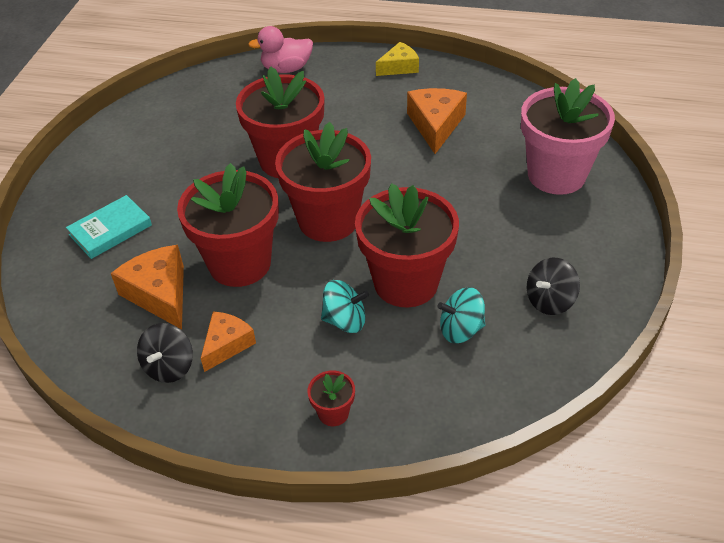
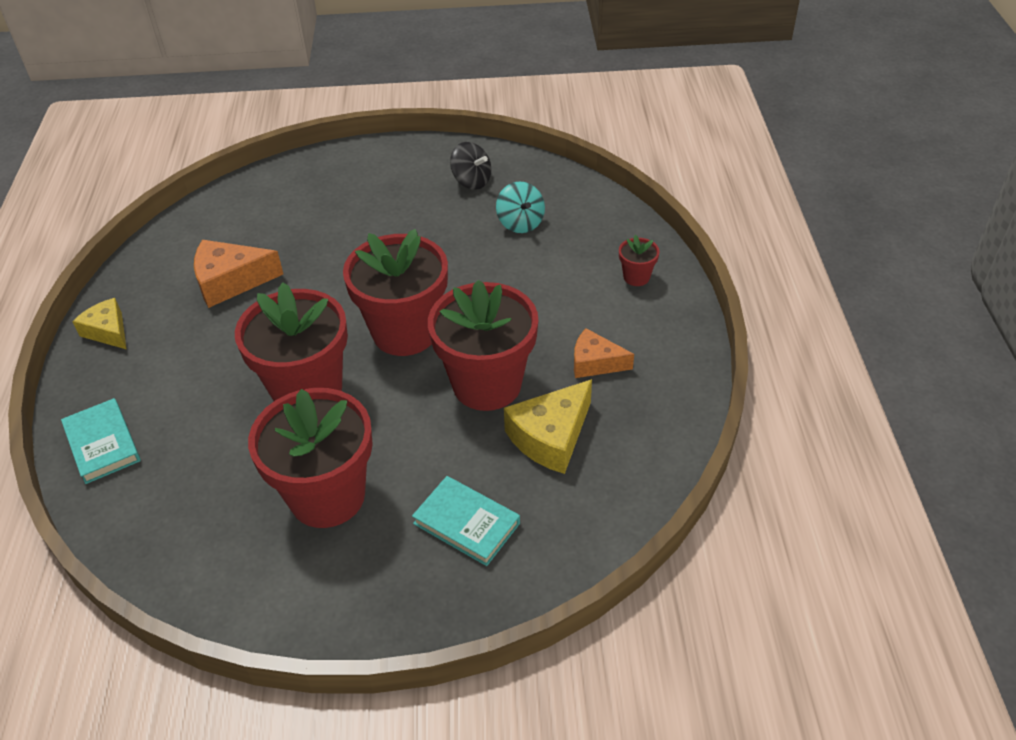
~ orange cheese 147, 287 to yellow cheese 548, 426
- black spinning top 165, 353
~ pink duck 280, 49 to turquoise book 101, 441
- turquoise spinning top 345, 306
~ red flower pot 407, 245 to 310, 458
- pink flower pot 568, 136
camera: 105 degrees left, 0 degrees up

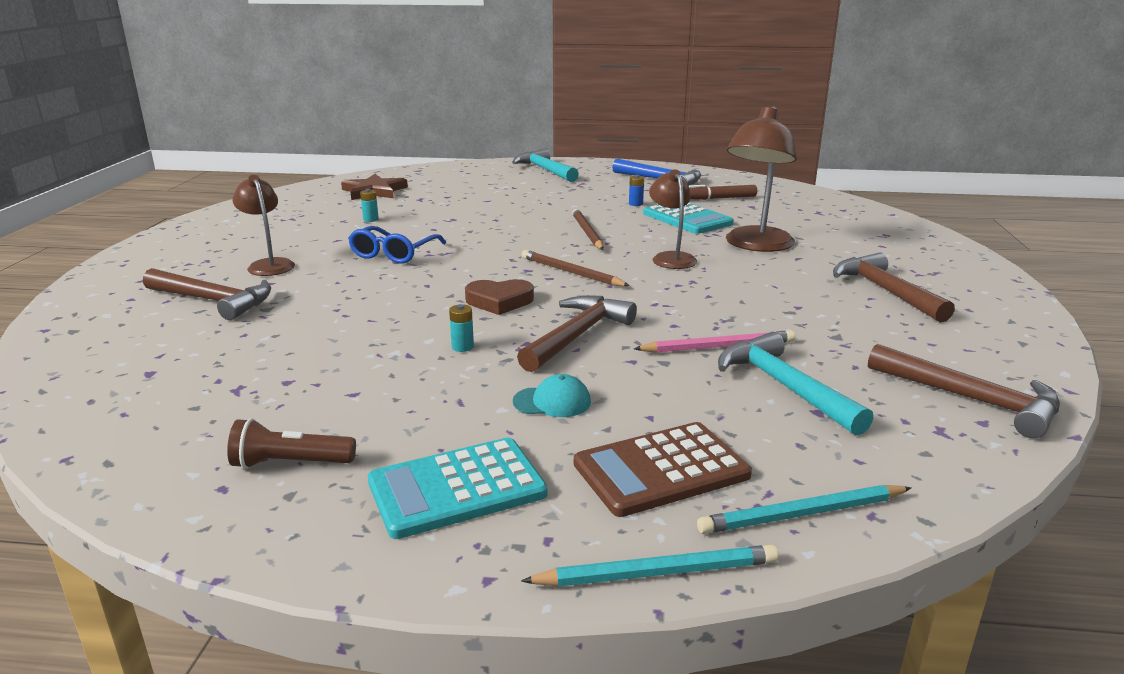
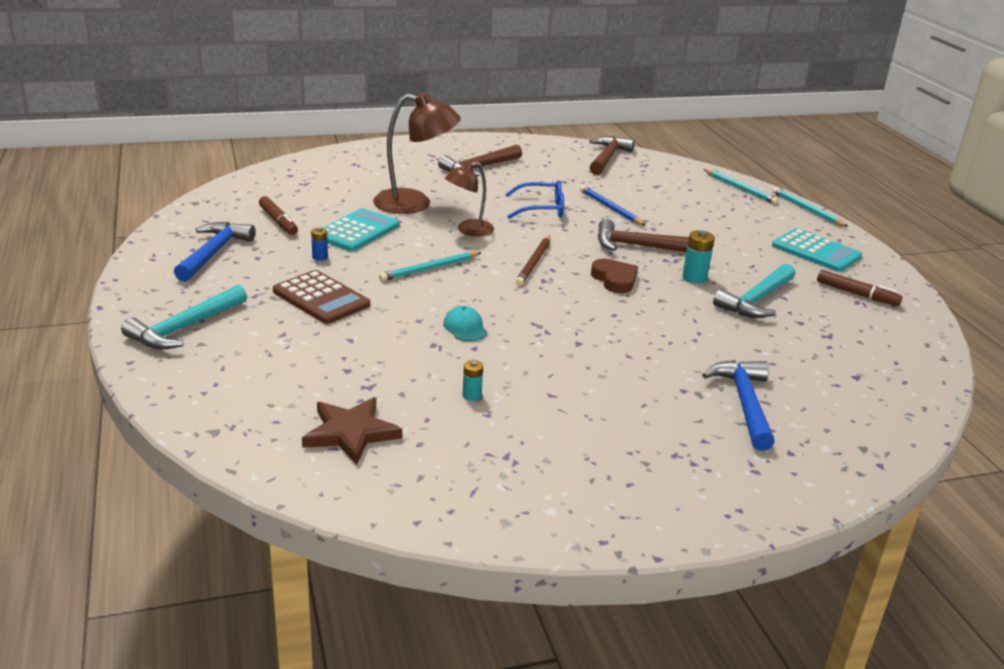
~ brown hammer 207, 294 to blue hammer 738, 405
~ brown flashlight 291, 443 to brown marker 859, 288
- brown lamp 263, 225
~ blue glasses 397, 244 to 534, 199
~ turquoise battery 461, 328 = 698, 257 x1.61
~ turquoise cap 552, 395 to 465, 323
~ brown pencil 588, 229 to turquoise pencil 430, 266
~ brown calculator 663, 469 to 321, 297
~ pink pencil 715, 341 to blue pencil 613, 205
~ turquoise hammer 796, 384 to 754, 291
camera: 115 degrees left, 5 degrees up

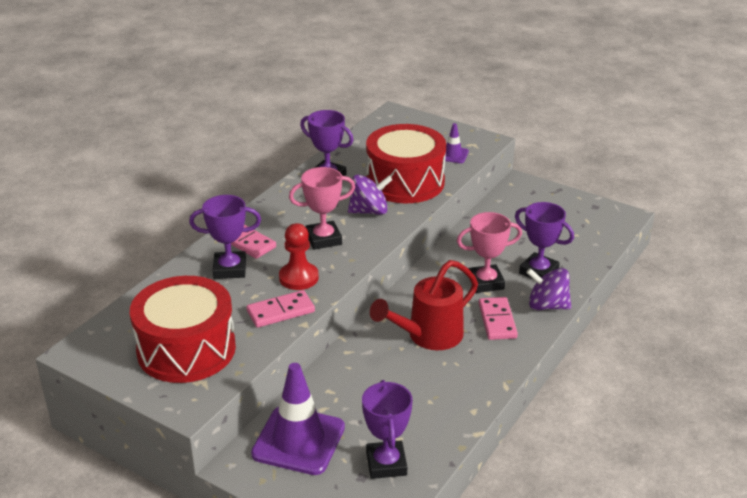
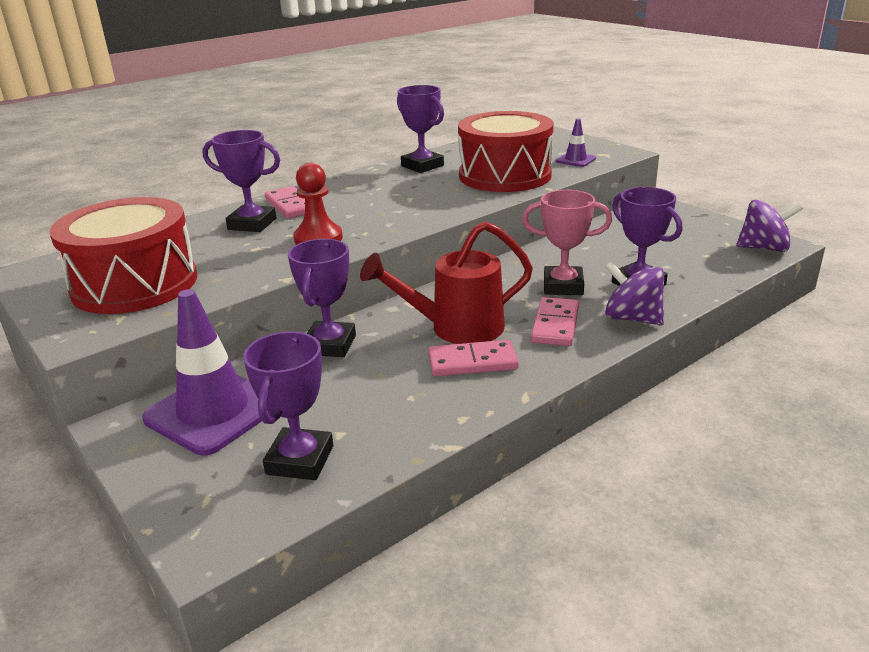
~ pink domino 280, 309 to 473, 358
- pink trophy 322, 208
~ purple spinning top 370, 195 to 770, 226
+ purple trophy 322, 298
camera: 20 degrees right, 5 degrees down

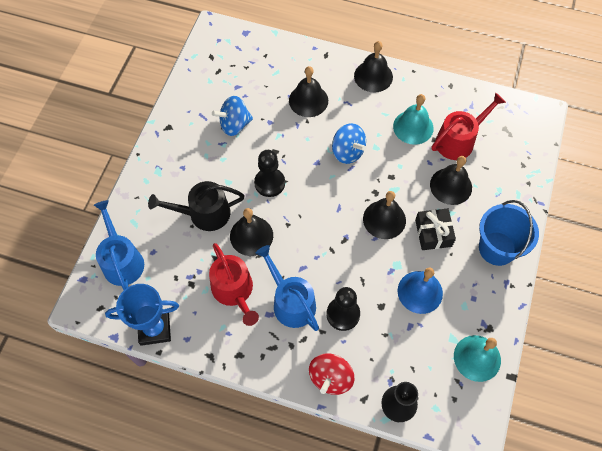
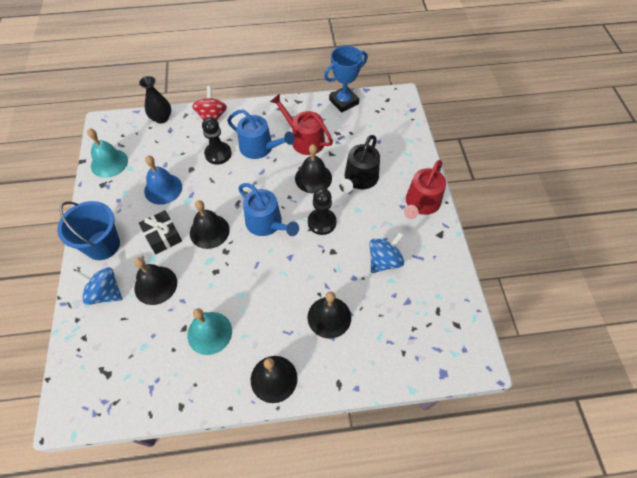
~ blue watering can 119, 245 to 268, 209
~ black watering can 196, 206 = 360, 164 150 degrees clockwise
~ blue spinning top 349, 143 to 97, 286
~ red watering can 469, 126 to 425, 189
camera: 155 degrees right, 5 degrees down

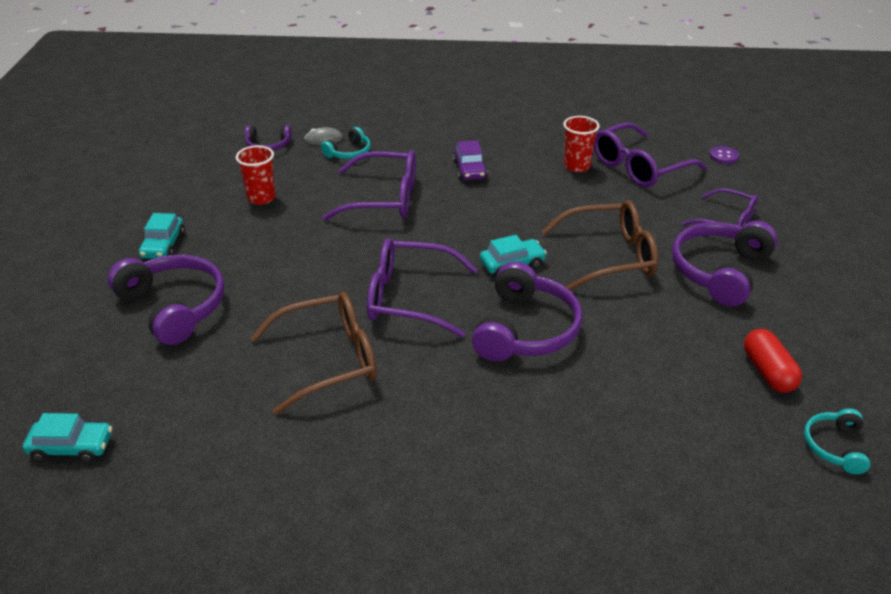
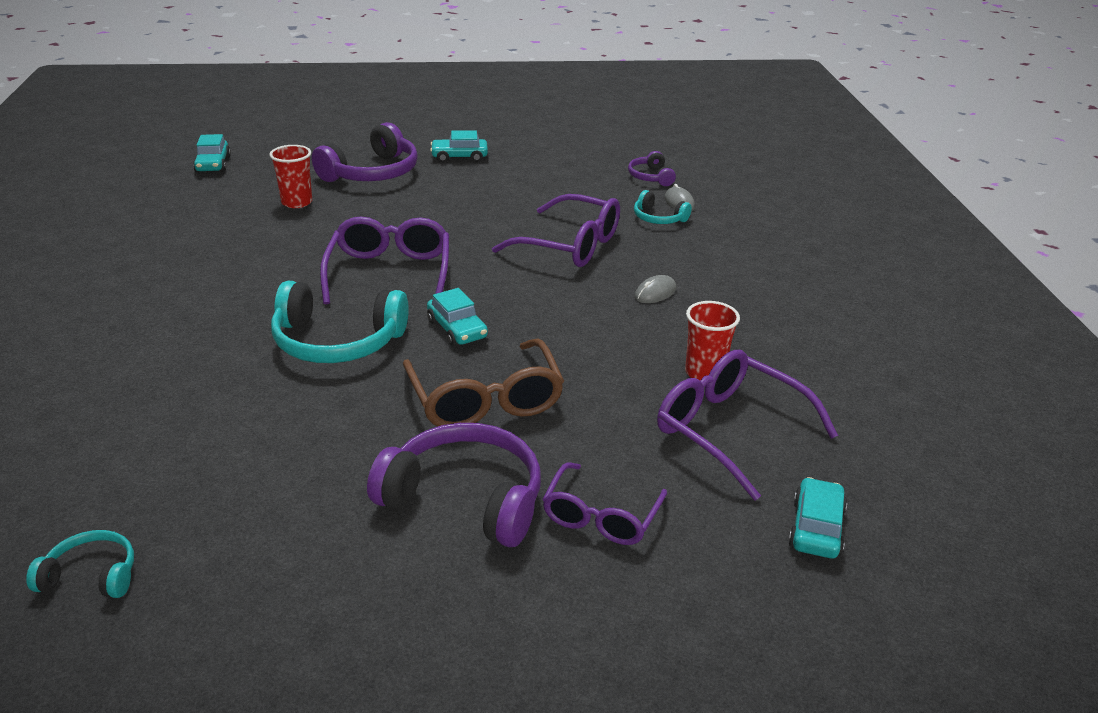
~ red cup 256, 175 to 291, 176
- brown glasses 314, 353
~ purple glasses 369, 185 = 556, 230 60 degrees counterclockwise
~ purple car 470, 160 to grey mouse 655, 289
~ purple headphones 527, 311 to turquoise headphones 340, 321
~ purple button 724, 155 to turquoise car 817, 518
- red capsule 773, 361
camera: 80 degrees right, 5 degrees down

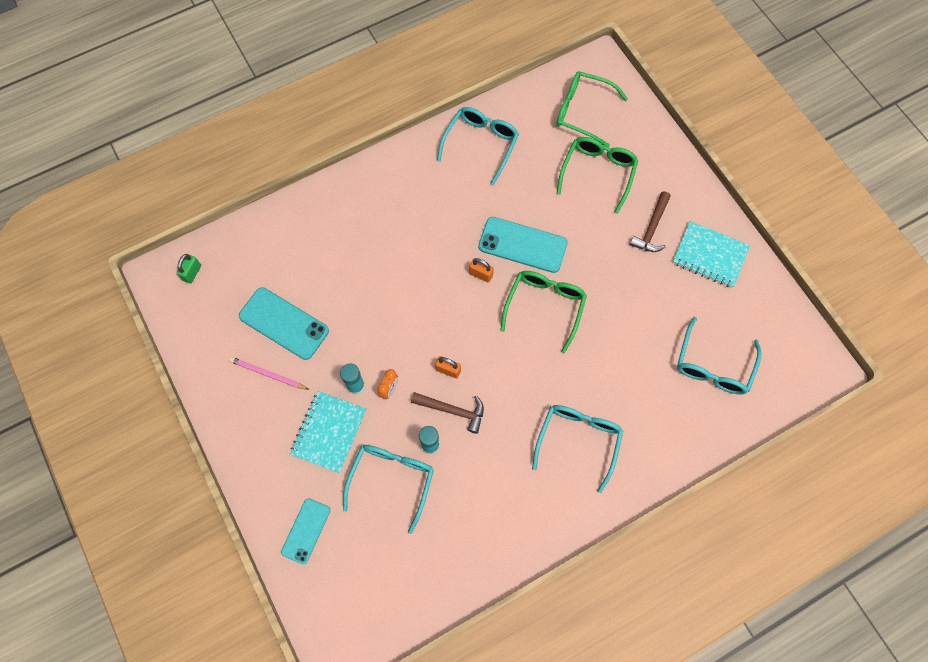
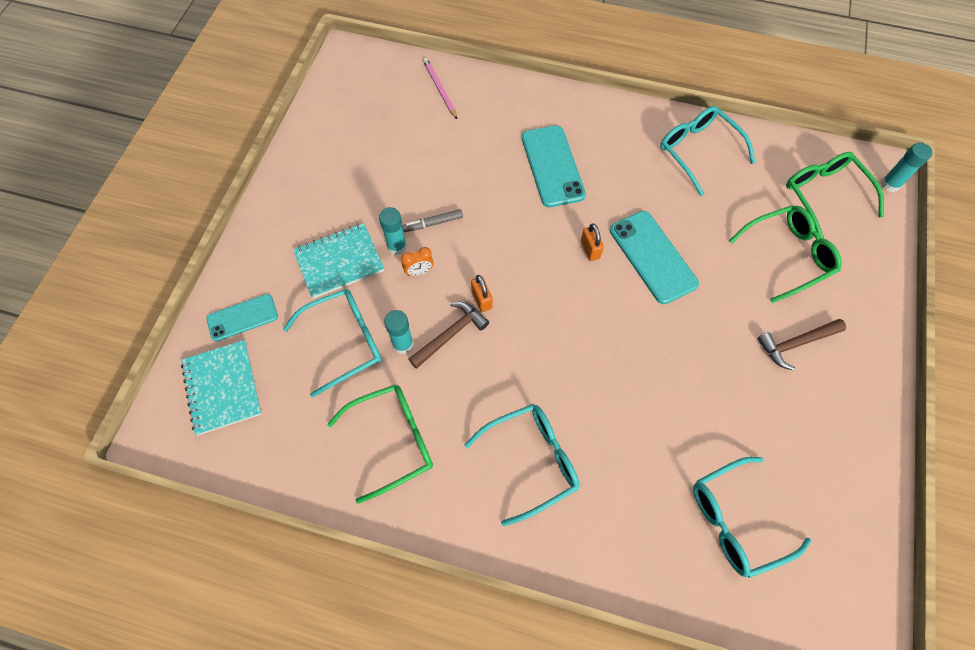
- green padlock 189, 269
~ pink pencil 269, 373 to 440, 88
~ turquoise phone 284, 323 to 554, 166
~ brown hammer 447, 413 = 449, 335 105 degrees counterclockwise
~ turquoise glasses 478, 146 = 707, 151 105 degrees counterclockwise
~ green glasses 543, 312 to 380, 444
~ turquoise notebook 711, 254 to 221, 387
+ grey marker 432, 220
+ turquoise glue stick 907, 167
camera: 45 degrees right, 5 degrees down

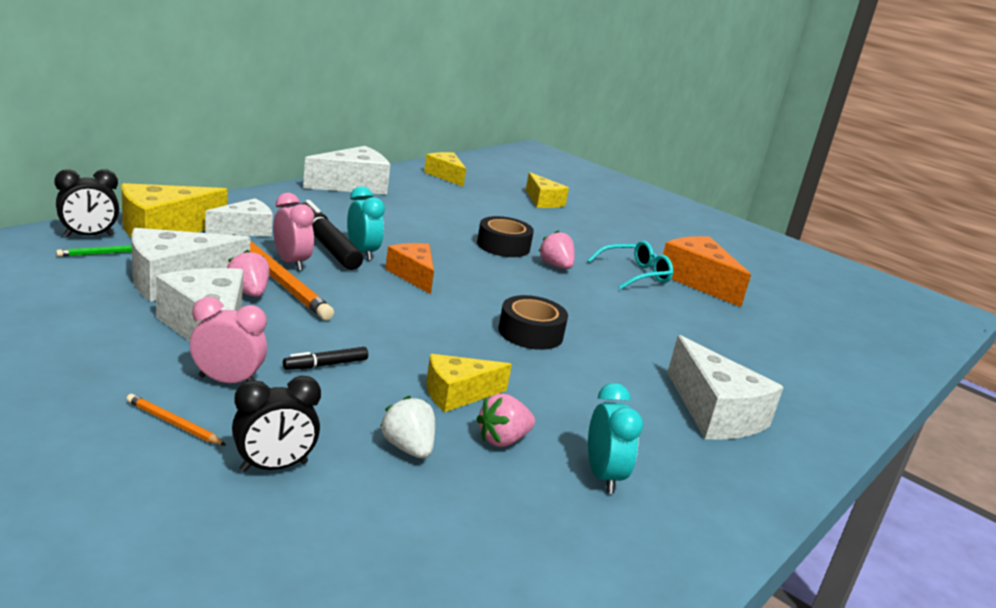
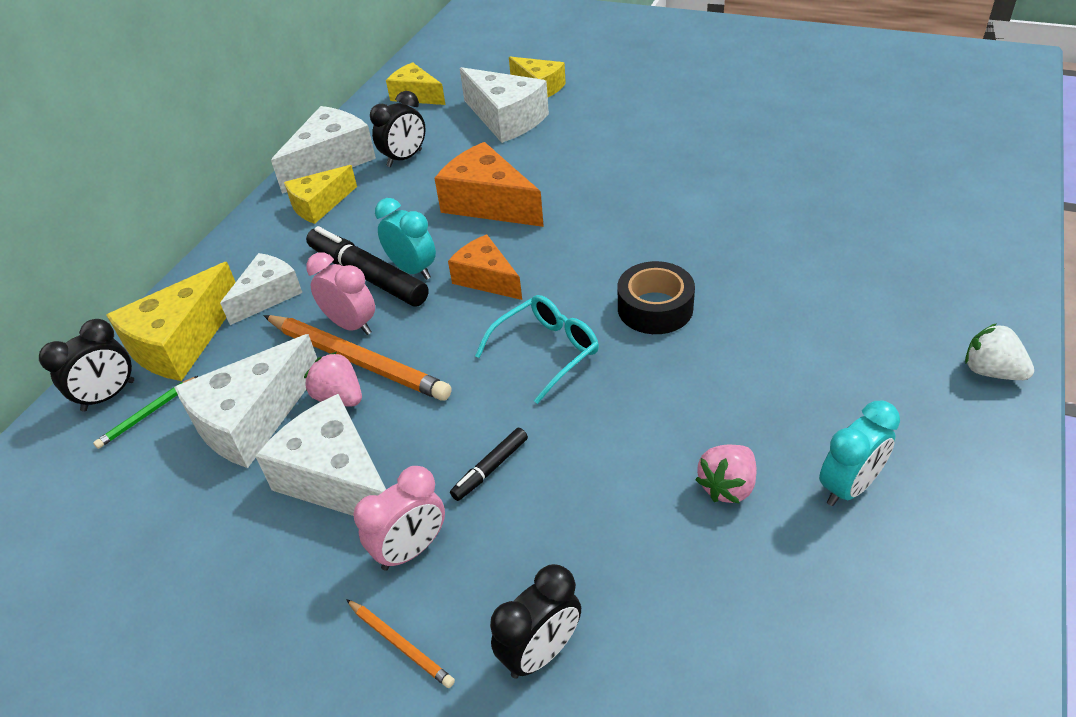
~ orange pencil 176, 420 = 400, 643 150 degrees counterclockwise
~ pink clock 228, 340 = 399, 518 150 degrees clockwise
~ white strawberry 407, 427 to 999, 351
~ yellow cheese 469, 383 to 320, 194
- black tape 505, 236
- pink strawberry 557, 249
~ turquoise glasses 630, 265 to 537, 349
~ turquoise clock 615, 438 = 859, 453 75 degrees clockwise
~ orange cheese 707, 271 to 489, 184
~ white cheese 725, 387 to 504, 105
+ black clock 398, 129
camera: 10 degrees left, 20 degrees up

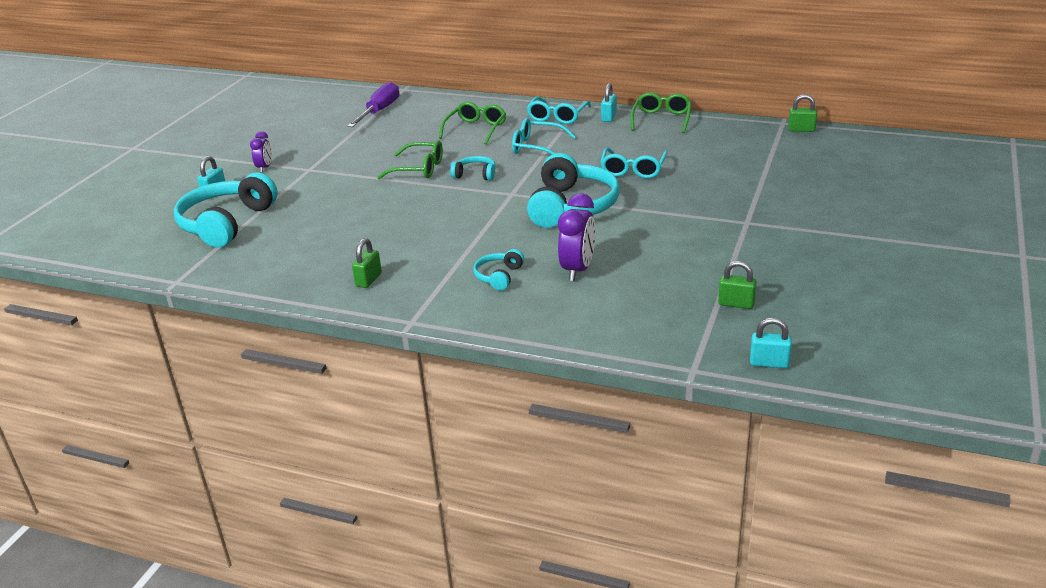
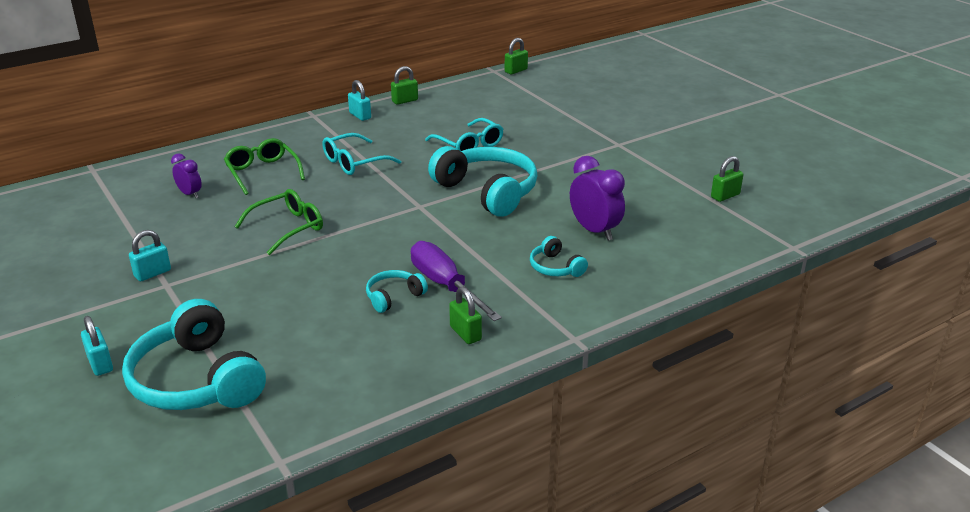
~ purple clock 261, 152 to 186, 175
~ purple screwdriver 373, 104 to 456, 281
~ turquoise headphones 473, 168 to 397, 291
- turquoise glasses 559, 110
~ green glasses 661, 112 to green padlock 404, 85
~ turquoise padlock 771, 343 to 150, 255
camera: 55 degrees left, 0 degrees up

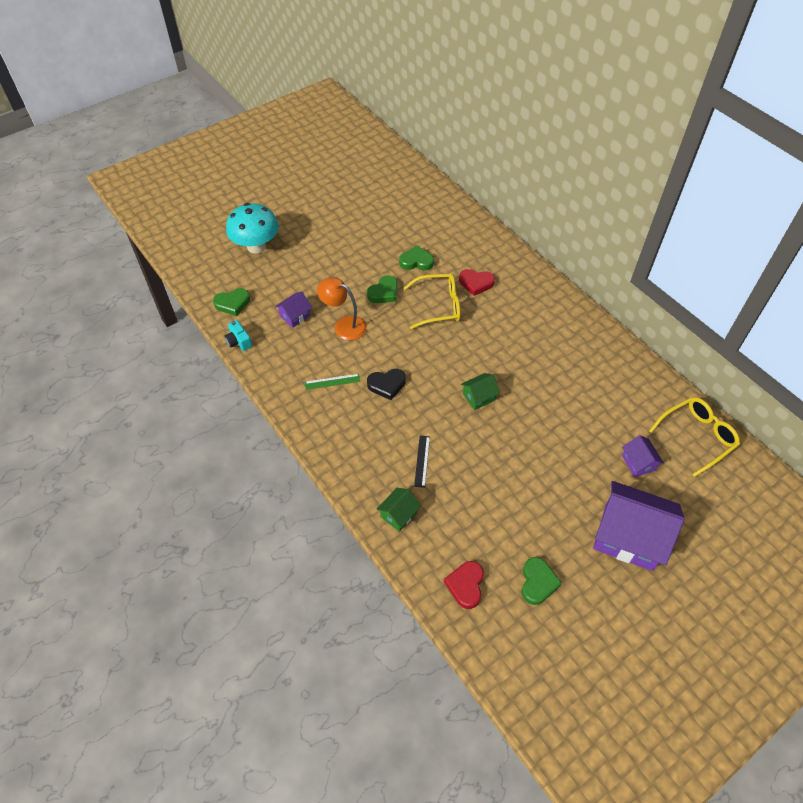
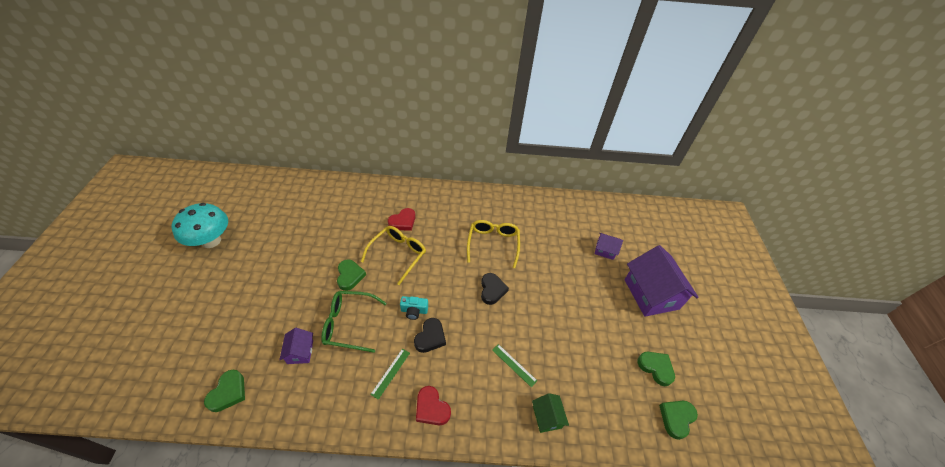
~ turquoise camera 238, 335 to 414, 308
~ turquoise mushroom 252, 228 to 200, 225
~ orange lamp 342, 308 to green glasses 354, 322
~ green heart 416, 258 to 678, 420
~ black ruler 422, 462 to green ruler 514, 365
~ red heart 464, 585 to 433, 405
~ green house 480, 391 to black heart 495, 289
~ purple house 639, 526 = 661, 281 75 degrees counterclockwise
~ yellow glasses 694, 437 to 493, 244
camera: 55 degrees left, 5 degrees down

